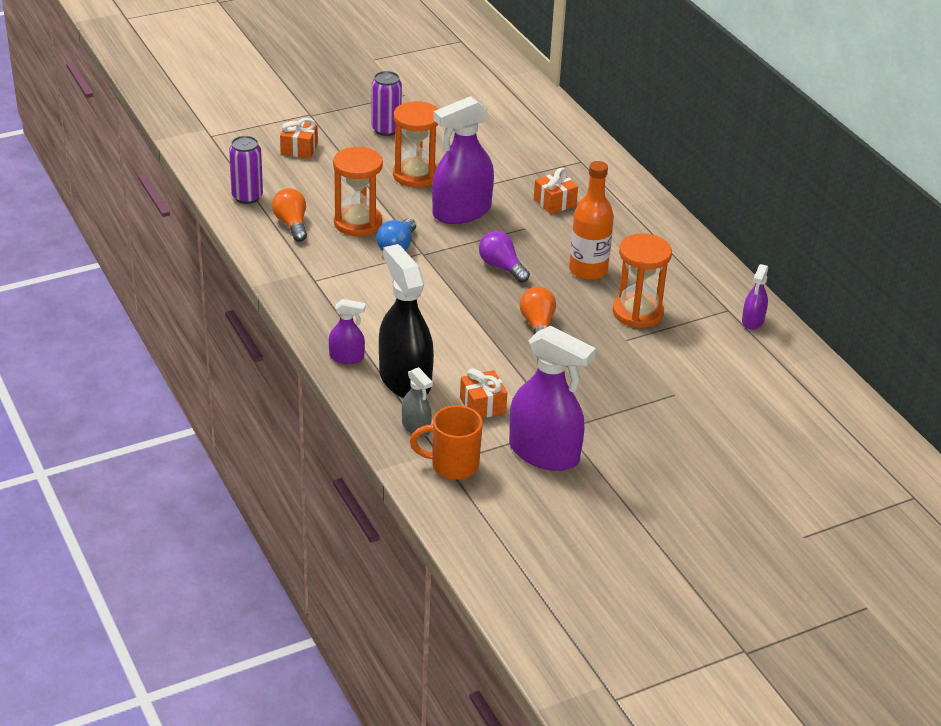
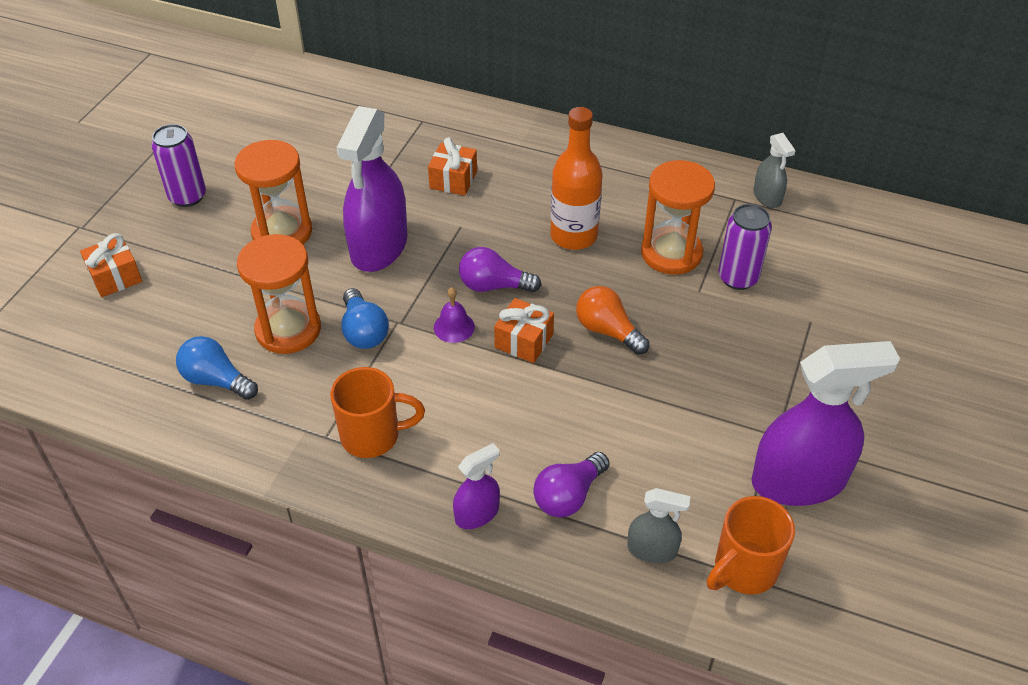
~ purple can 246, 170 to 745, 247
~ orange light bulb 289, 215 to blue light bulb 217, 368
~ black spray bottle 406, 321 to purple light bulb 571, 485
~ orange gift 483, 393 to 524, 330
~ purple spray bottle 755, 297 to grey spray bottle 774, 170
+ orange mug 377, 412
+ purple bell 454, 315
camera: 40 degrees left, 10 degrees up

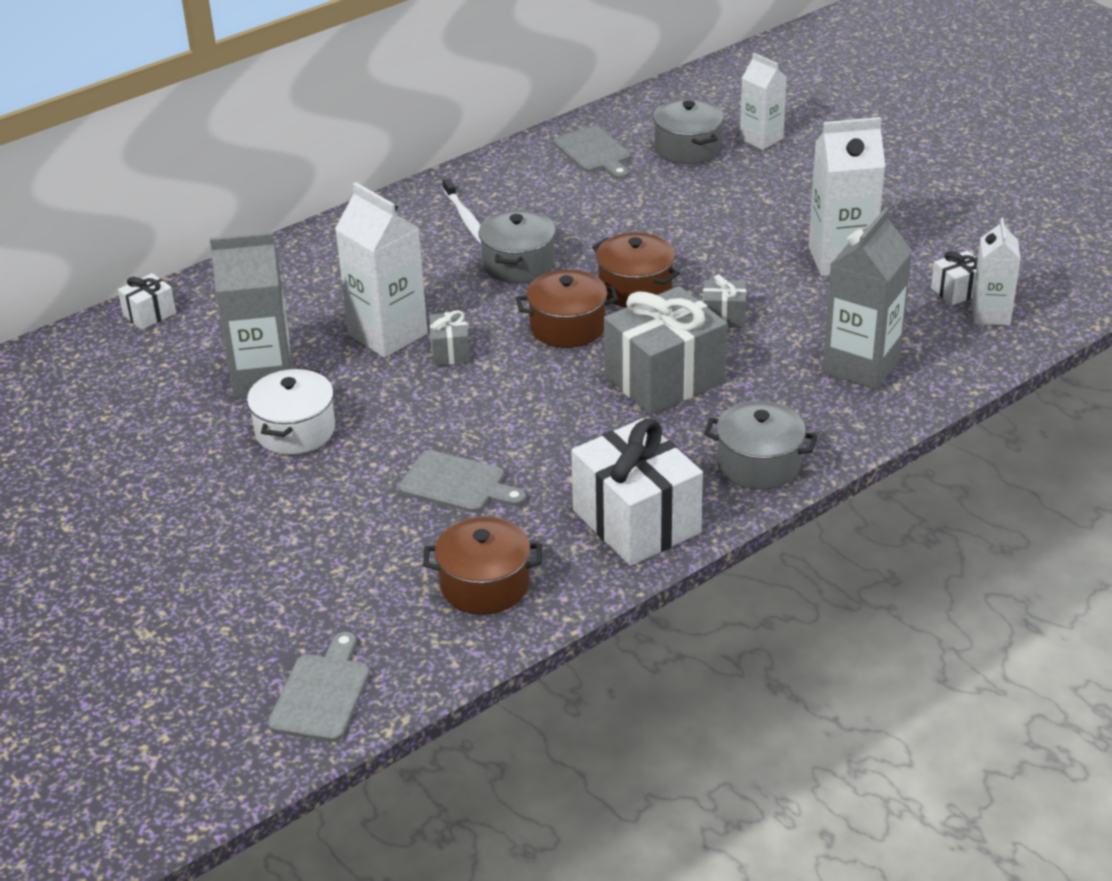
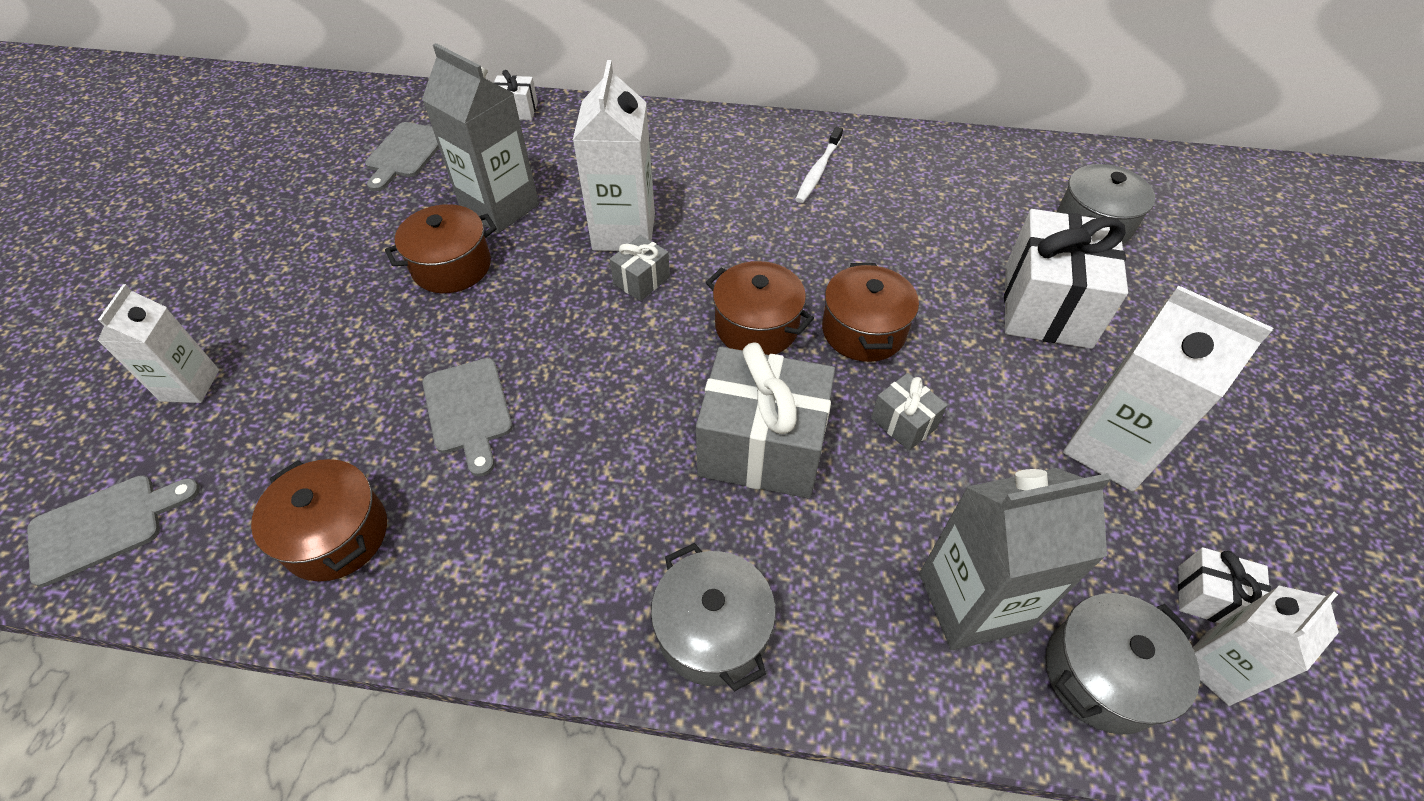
~ white pot 291, 411 to brown pot 441, 248
~ grey pot 517, 246 to 1122, 664
~ grey cutting board 592, 152 to 402, 156
~ white gift 637, 492 to 1066, 279
~ white carton 763, 101 to 158, 343
camera: 45 degrees right, 15 degrees up

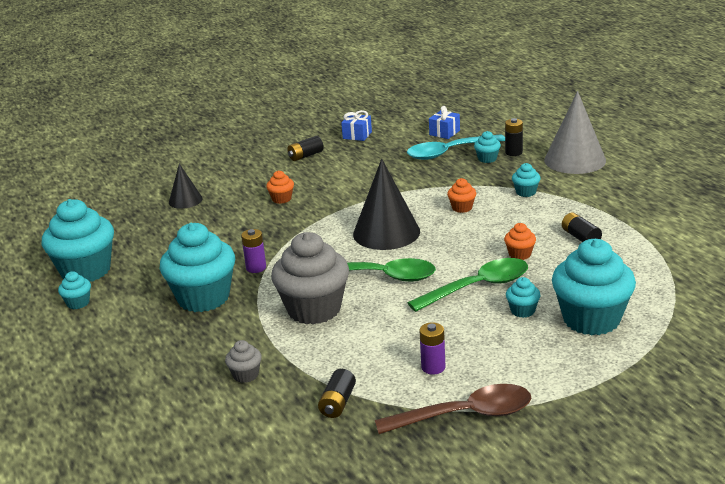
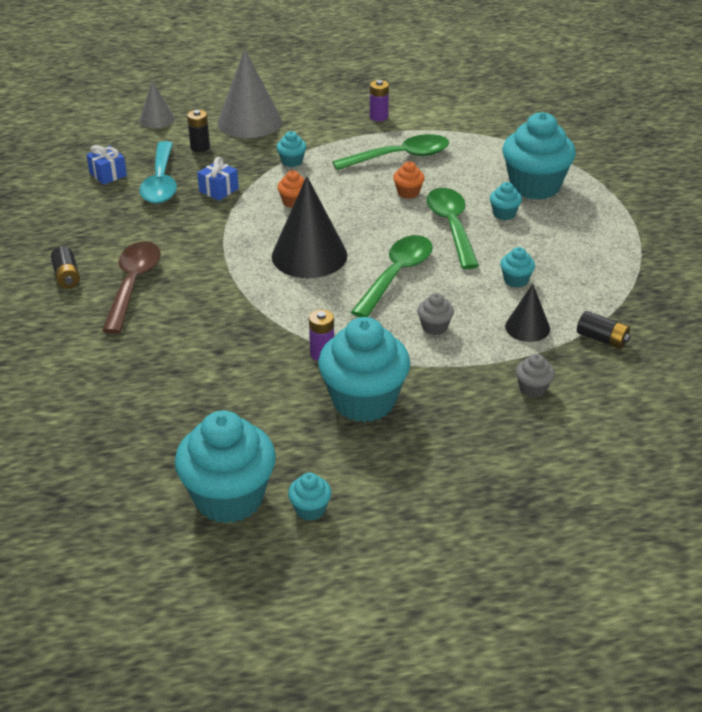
~ black cone 186, 186 to 527, 313
- orange cupcake 280, 187
~ grey cupcake 310, 278 = 435, 314 x0.43
~ blue gift 356, 125 to 218, 179
~ brown spoon 453, 409 to 131, 287
~ purple battery 432, 348 to 379, 100
~ turquoise cupcake 487, 147 to 517, 267
~ black battery 582, 227 to green spoon 390, 152
+ grey cone 157, 104
camera: 75 degrees left, 10 degrees up

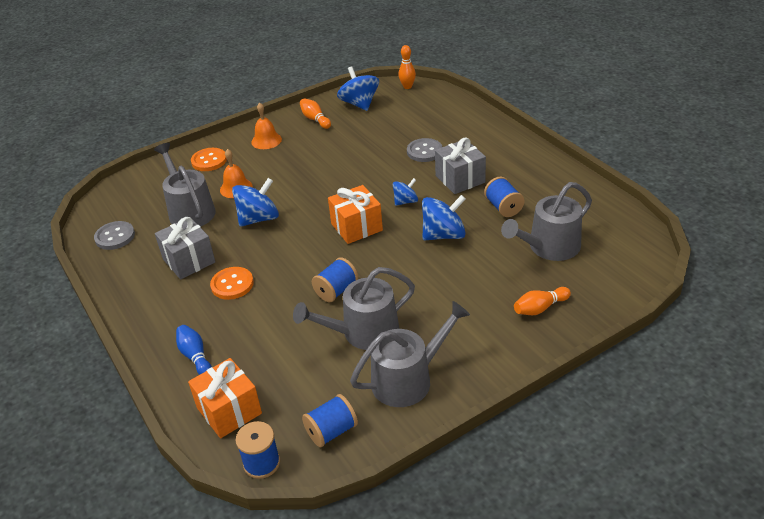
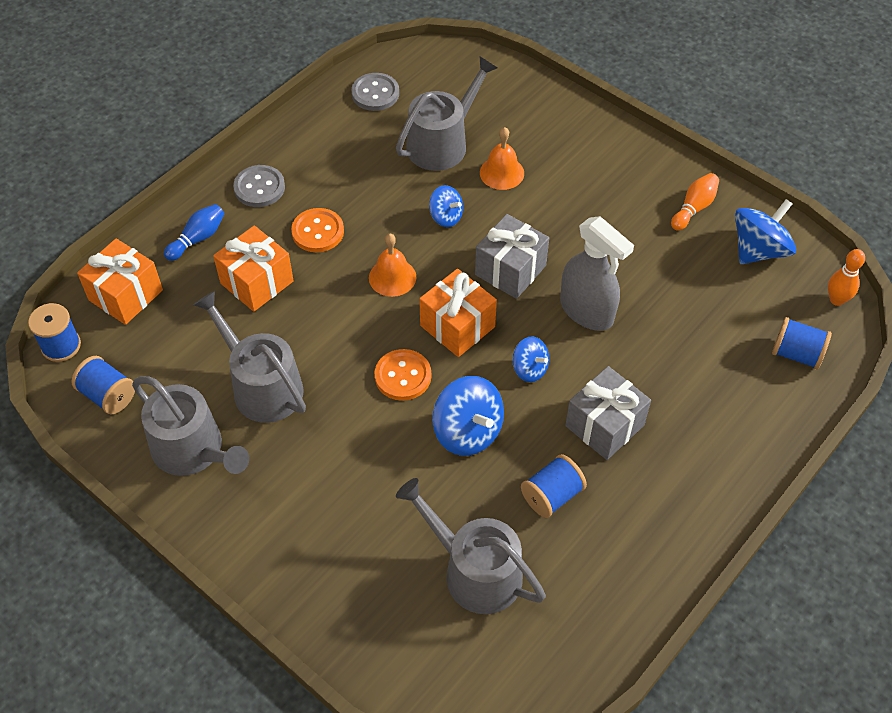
~ grey gift 185, 248 to 512, 256
~ orange button 209, 159 to 402, 375
~ blue spinning top 255, 202 = 446, 206 x0.59
~ orange bell 266, 125 to 392, 265
~ blue spool 335, 279 to 802, 343
~ grey button 424, 150 to 259, 186
- orange bowling pin 542, 301
+ orange gift 253, 268
+ grey spray bottle 597, 273
camera: 70 degrees right, 15 degrees up

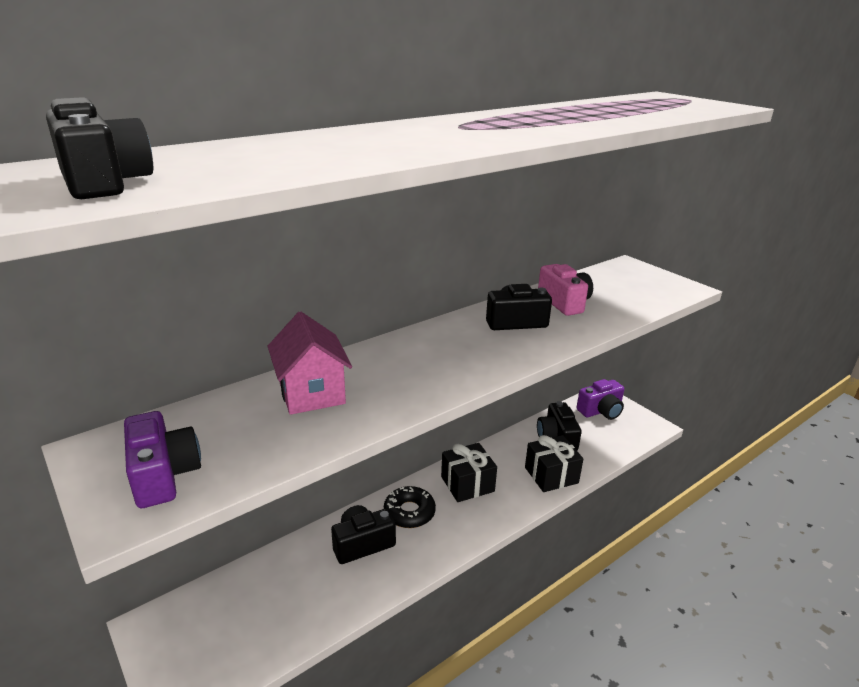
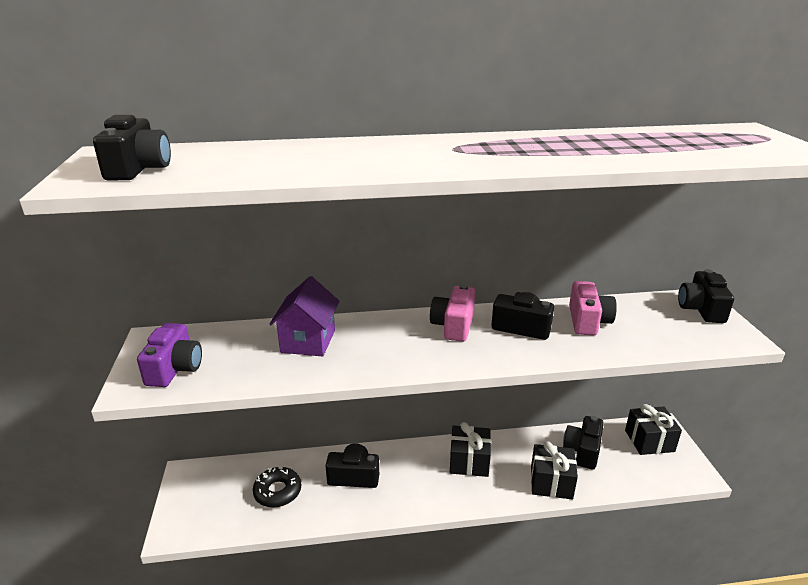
~ pink house 309, 363 to purple house 304, 316
~ black donut 410, 507 to 277, 487
~ purple camera 600, 399 to black gift 653, 429
+ pink camera 452, 313
+ black camera 706, 296
camera: 30 degrees right, 0 degrees up

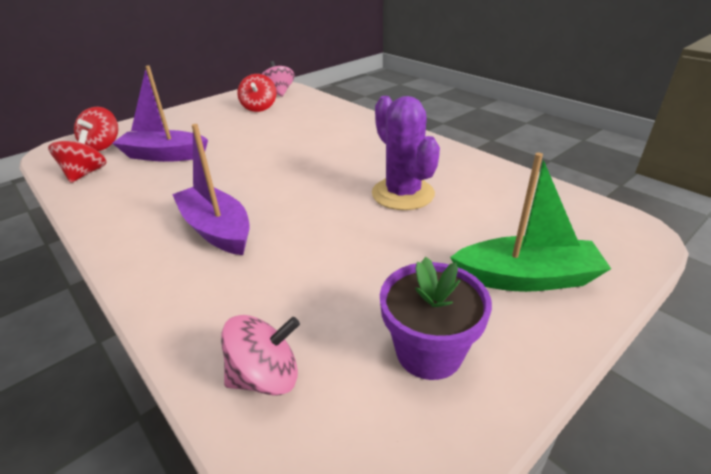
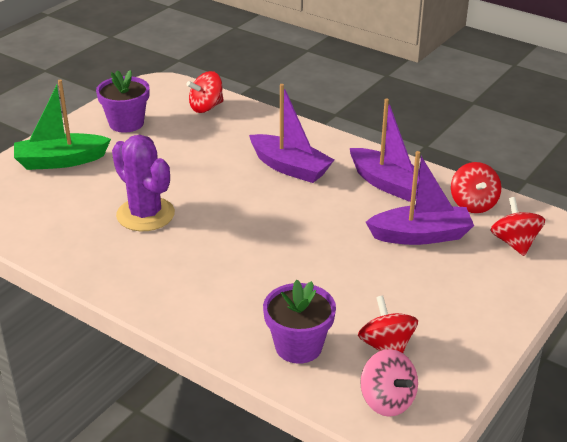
~ pink spinning top 260, 355 to red spinning top 205, 92
+ purple flower pot 299, 322
+ purple boat 385, 150
camera: 165 degrees right, 0 degrees up

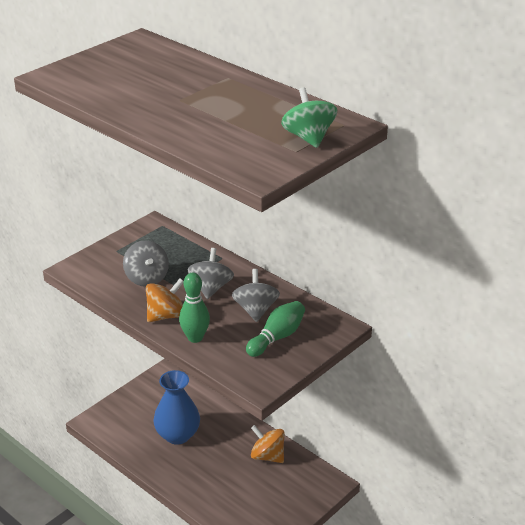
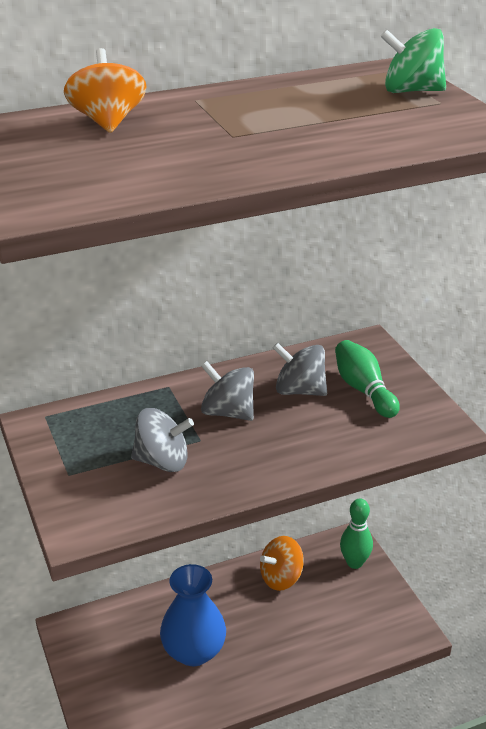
~ orange spinning top 165, 300 to 105, 90
~ green bowling pin 194, 308 to 356, 533
camera: 65 degrees left, 0 degrees up

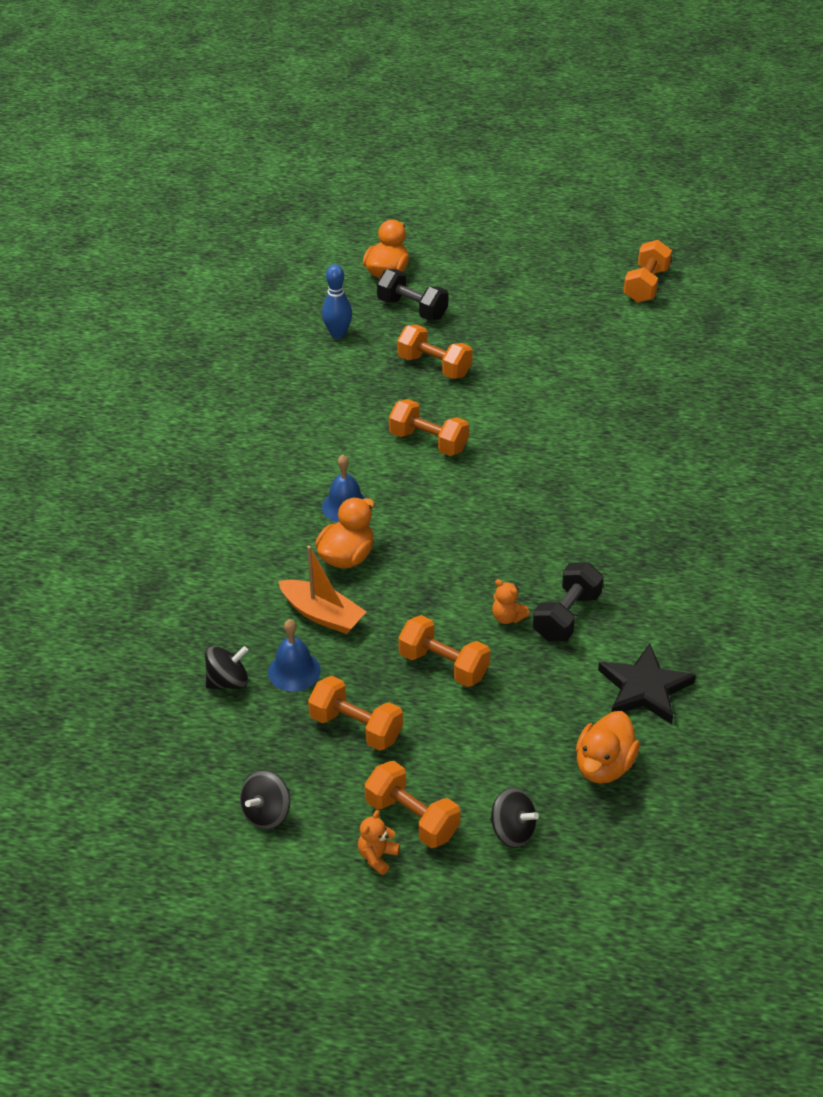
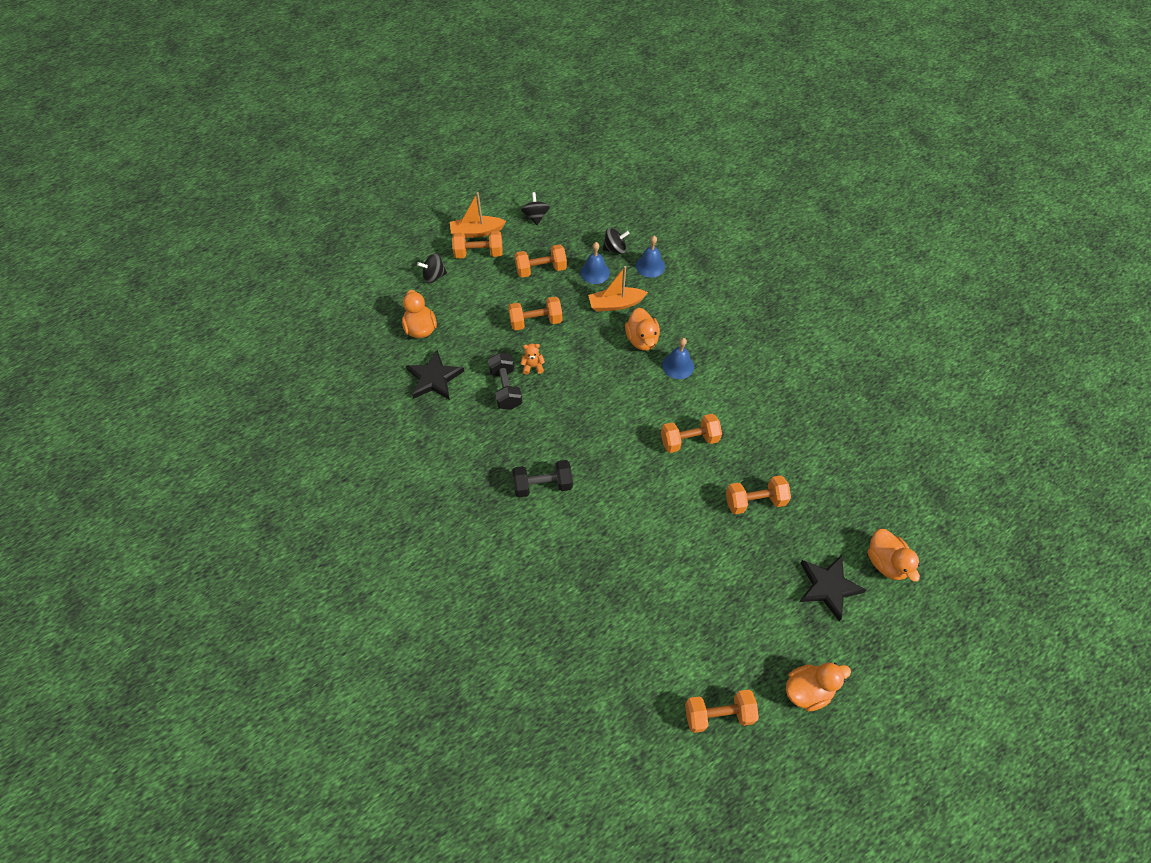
~ black spinning top 226, 667 = 616, 241 120 degrees counterclockwise
- blue bowling pin 337, 301
~ orange teddy bear 379, 842 to orange boat 478, 215
~ black dumbbell 412, 295 to 542, 478
~ orange dumbbell 648, 271 = 722, 711 75 degrees counterclockwise
+ blue bell 650, 257
+ orange duck 818, 687
+ black star 833, 588
camera: 135 degrees right, 15 degrees up

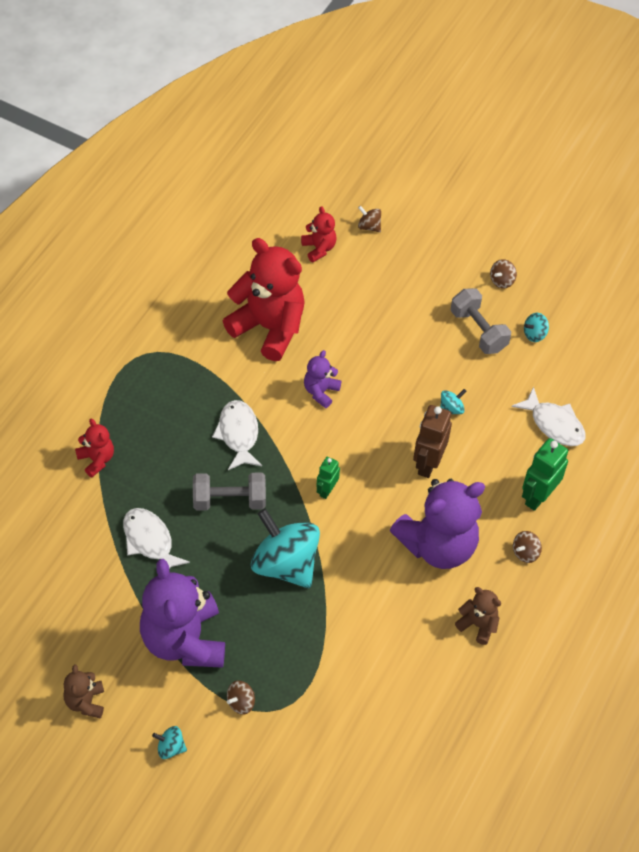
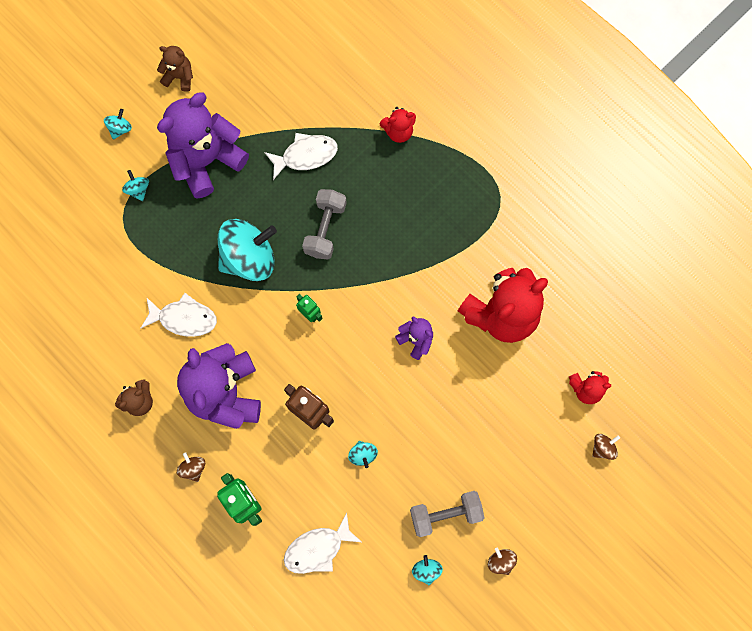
~ purple teddy bear 182, 613 = 203, 145 45 degrees counterclockwise
~ white fish 237, 435 to 179, 315
~ brown spinning top 241, 698 to turquoise spinning top 135, 185
camera: 110 degrees right, 20 degrees up

